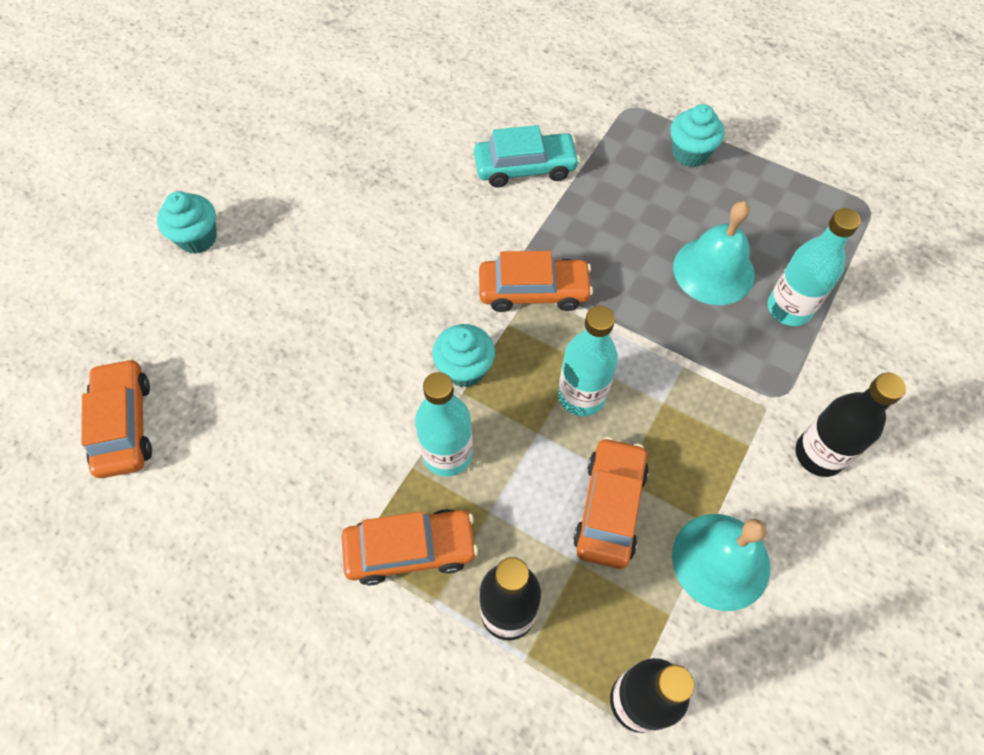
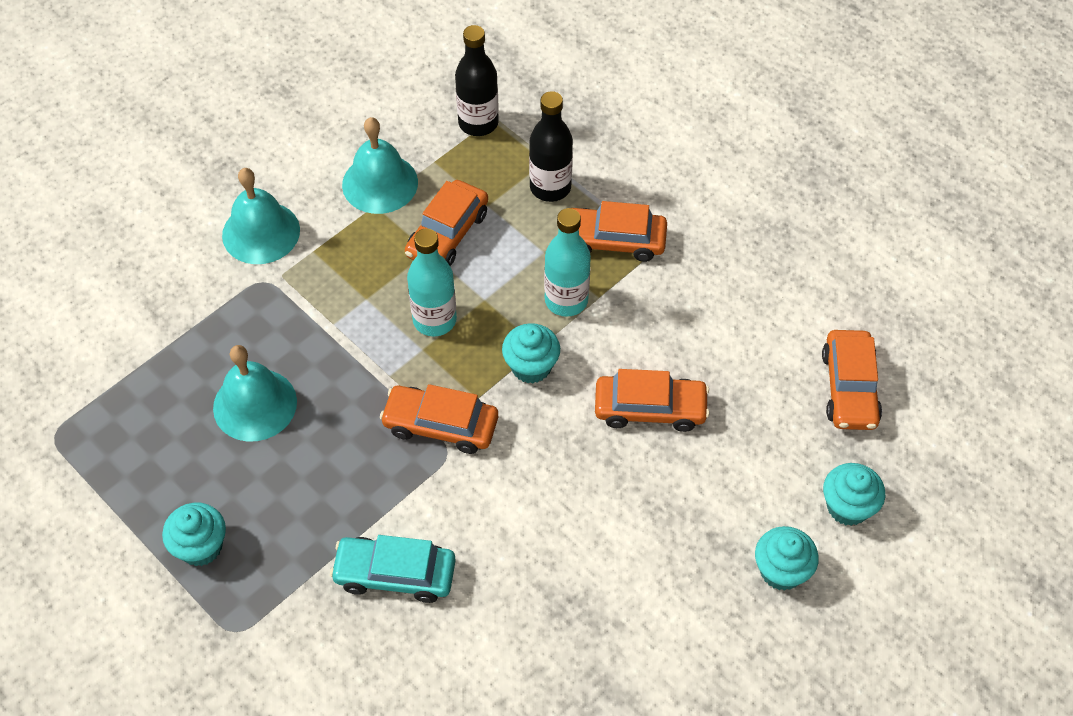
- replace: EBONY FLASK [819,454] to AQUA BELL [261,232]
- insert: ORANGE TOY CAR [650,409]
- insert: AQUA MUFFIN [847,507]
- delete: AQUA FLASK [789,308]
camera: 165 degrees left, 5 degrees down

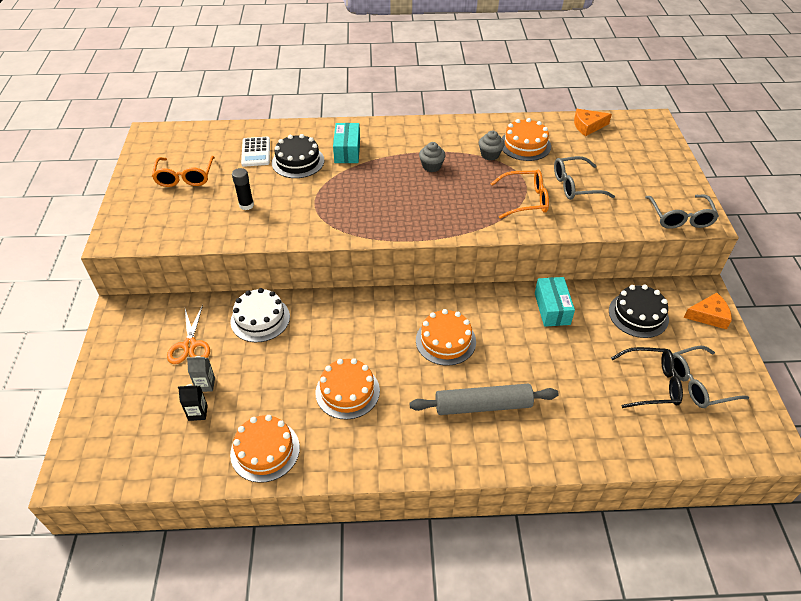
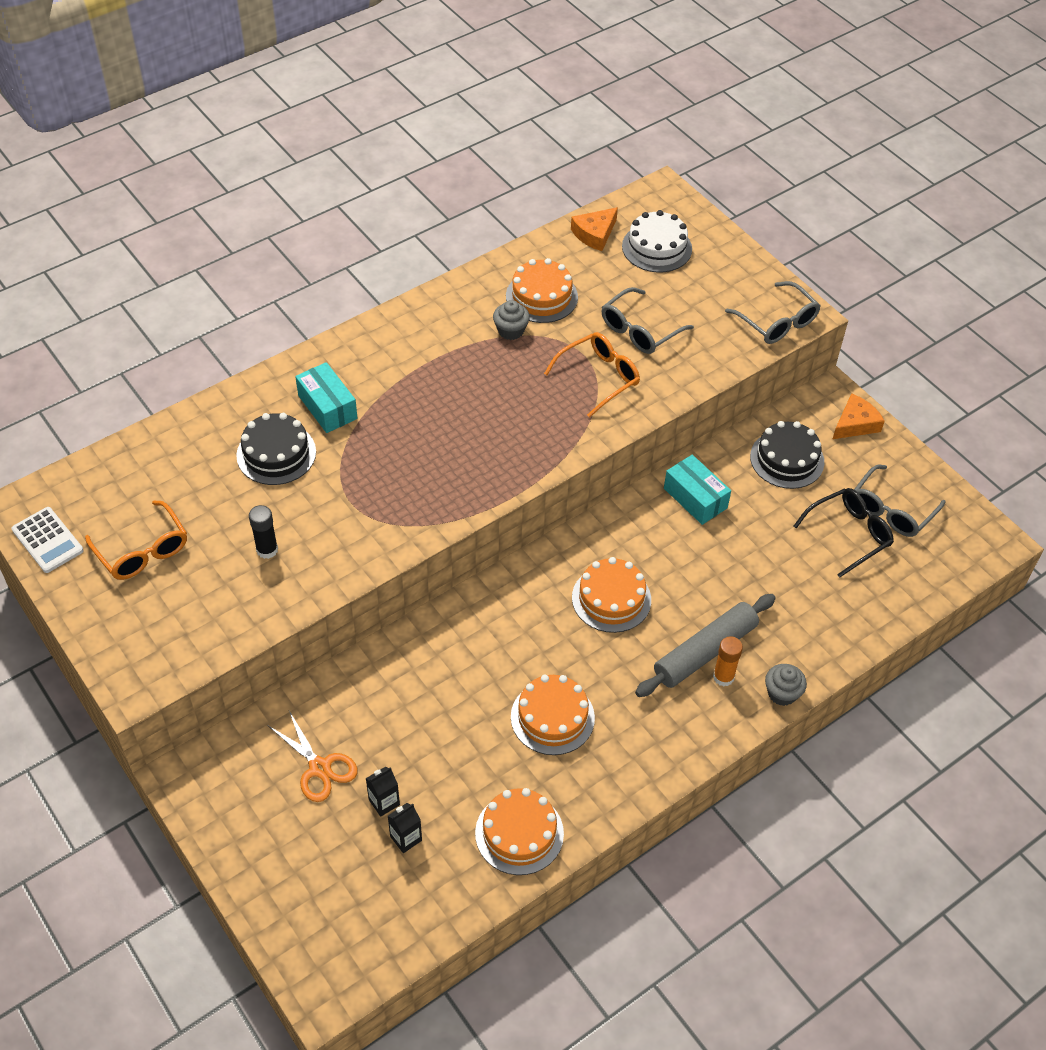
- move: PURE WHITE CALCULATOR [256,152] to [47,540]
- recolor: ASH-GREY CARTON [205,384] to EBONY CARTON [384,802]
- move: PURE WHITE GATEAU [260,319] to [657,247]
- insert: ORANGE GLUE STICK [723,677]
- move: ASH-GREY MUFFIN [431,166] to [782,693]
camera: 35 degrees left, 5 degrees up

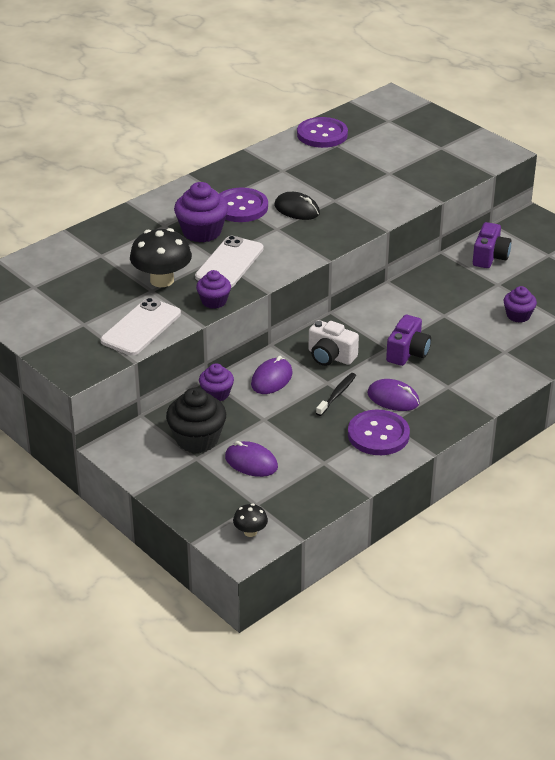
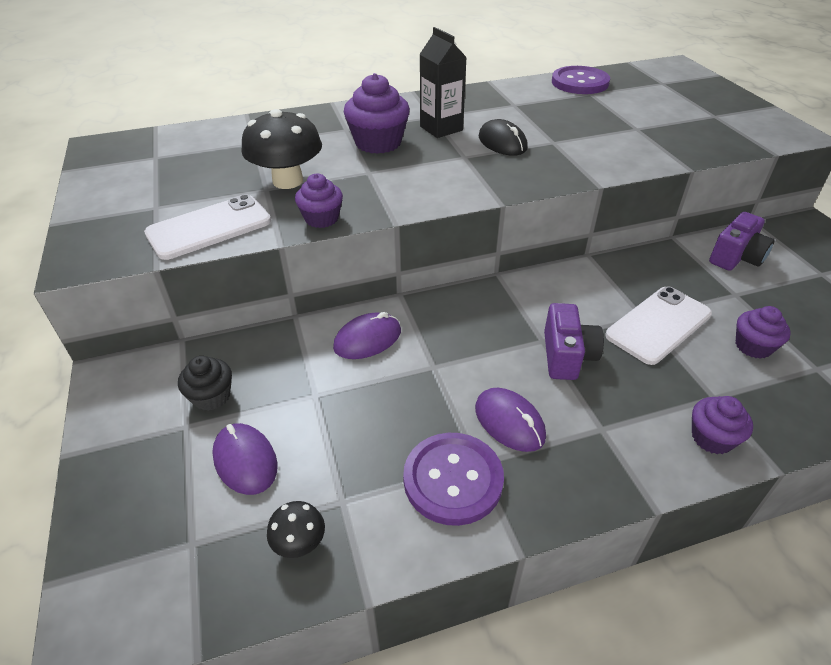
- resize: EBONY MUFFIN [197,439] = [211,396] x0.61
- move: EBONY TOADSTOOL [250,532] to [299,543]
- replace: ROYAL PURPLE SEWING BUTTON [241,207] to EBONY CARTON [441,128]
- rotate: ROYAL PURPLE COMPACT CAMERA [407,353] = [567,356] 45 degrees counterclockwise
- move: PURE WHITE MOBILE PHONE [229,263] to [658,325]
- move: ROYAL PURPLE MUFFIN [216,394] to [712,438]
- delete: PURE WHITE COMPACT CAMERA [330,356]
- delete: EBONY DENTAL BRUSH [337,395]
camera: 25 degrees right, 5 degrees up

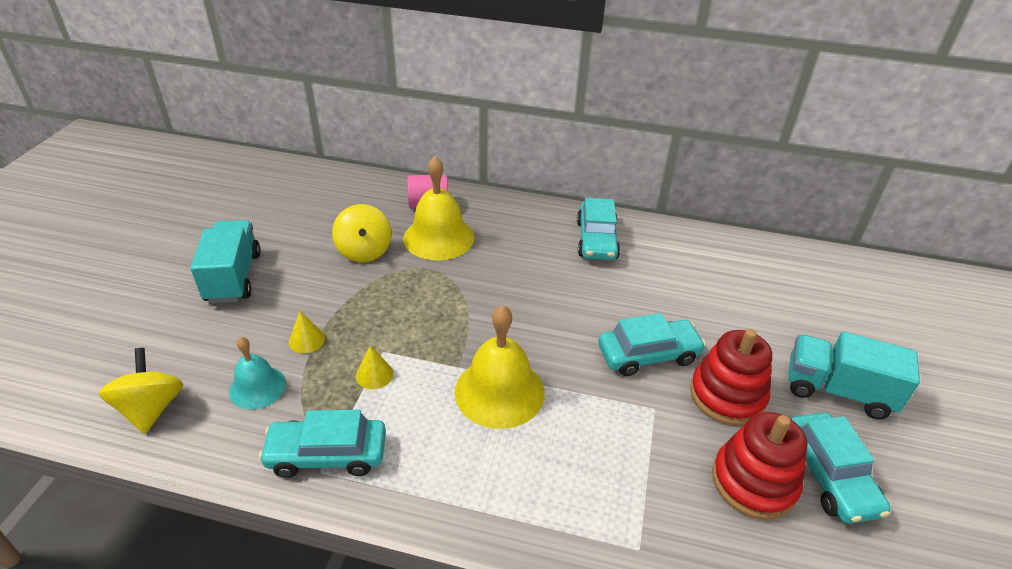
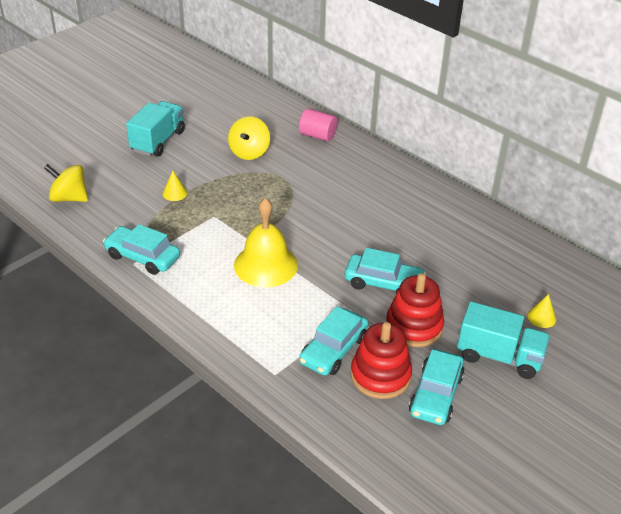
- rotate: BRIGHT YELLOW SPINNING TOP [151,408] = [69,198] 90 degrees counterclockwise
- move: AQUA TOY CAR [596,240] to [333,350]
- rotate: AQUA TRUCK [837,391] = [499,356] 150 degrees clockwise
- move: BRIGHT YELLOW CONE SHAPE [374,374] to [541,317]
- delete: AQUA BELL [257,387]
- delete: BRIGHT YELLOW BELL [439,237]
camera: 30 degrees right, 0 degrees up

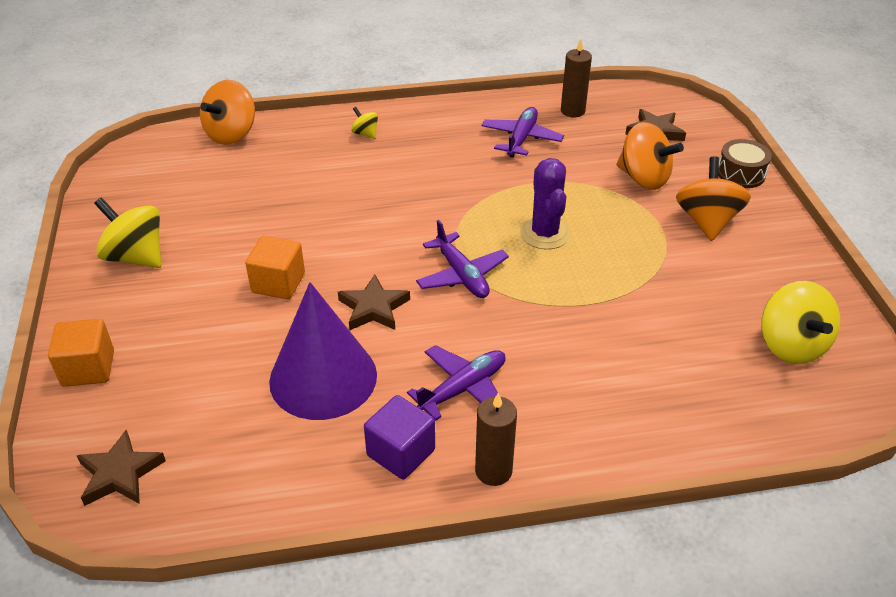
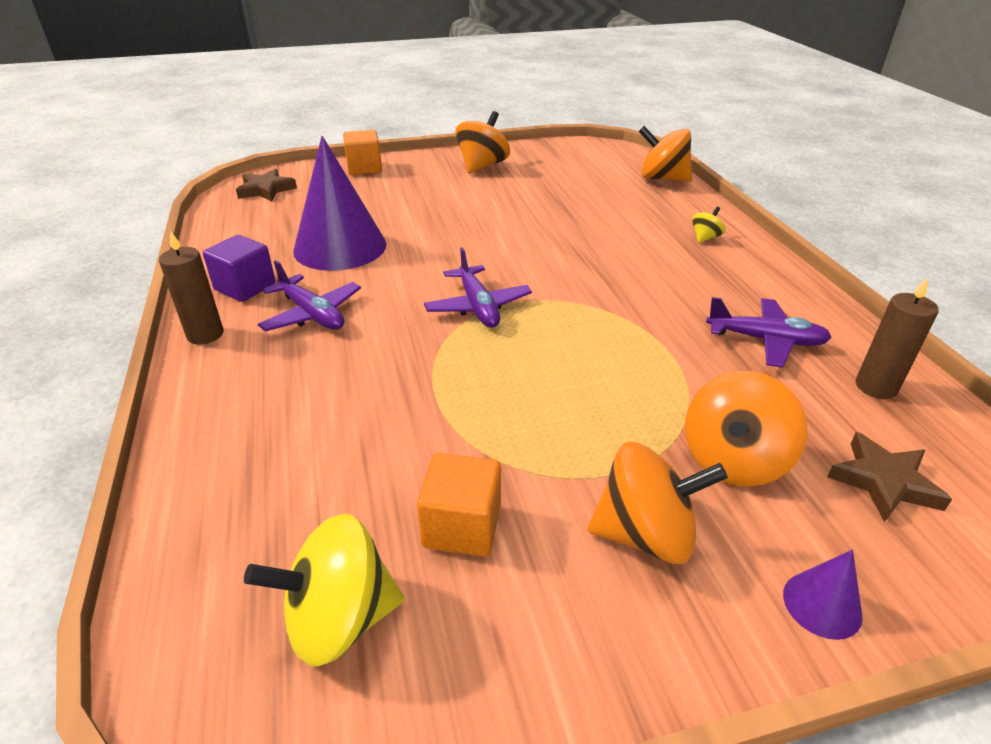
- move: ORANGE SOLID CUBE [278,283] to [462,526]
- rotate: ROYAL PURPLE TOY PLANE [462,275] = [478,306] 75 degrees counterclockwise
- recolor: BRIGHT YELLOW SPINNING TOP [136,257] to ORANGE SPINNING TOP [482,166]
- replace: BROWN DRUM [741,174] to ROYAL PURPLE CONE SHAPE [822,604]
- delete: BROWN STAR SHAPE [373,308]
- delete: ROYAL PURPLE CACTUS [545,233]
camera: 85 degrees right, 5 degrees down

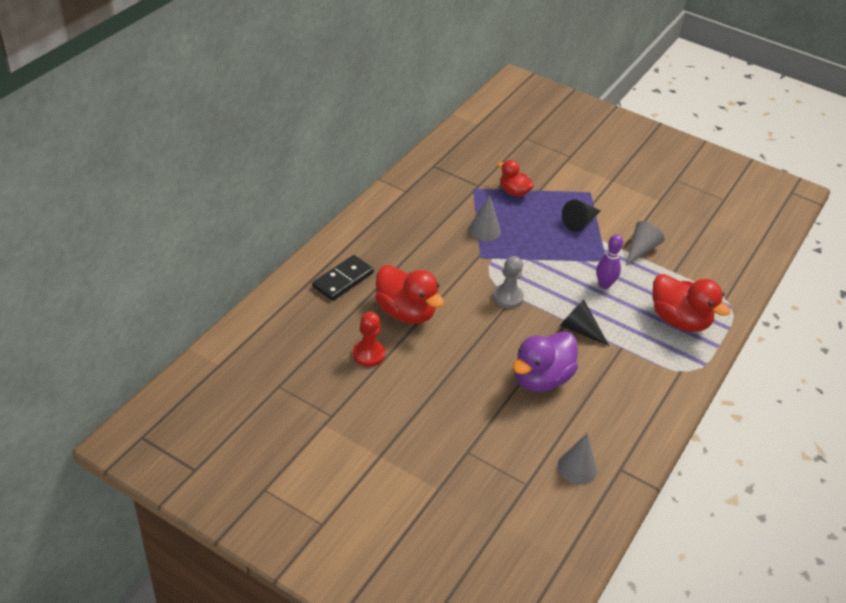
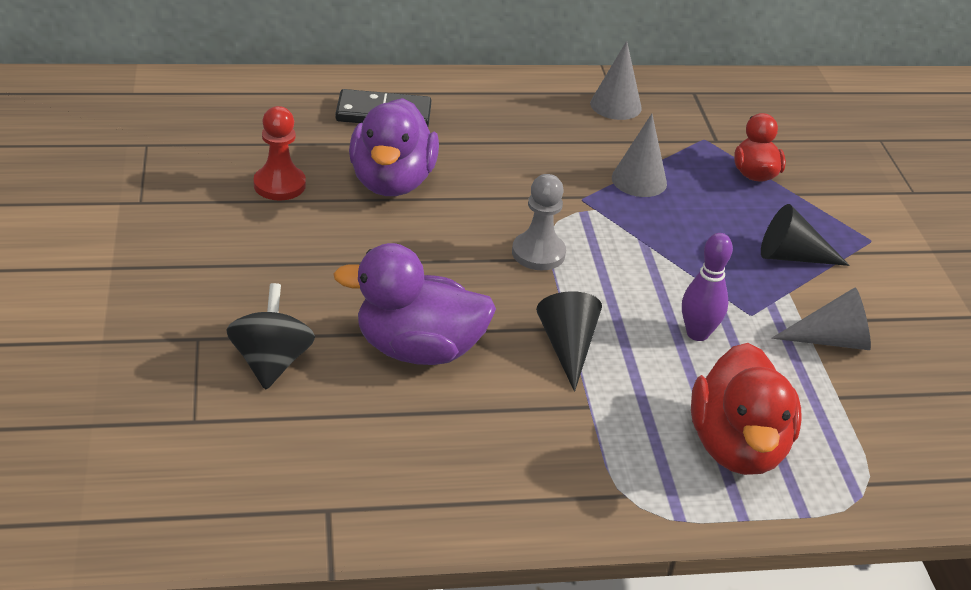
- insert: EBONY SPINNING TOP [271,362]
- recolor: RED DUCK [406,312] to ROYAL PURPLE DUCK [392,182]
- move: ASH-GREY CONE SHAPE [577,468] to [615,105]
camera: 50 degrees right, 5 degrees down

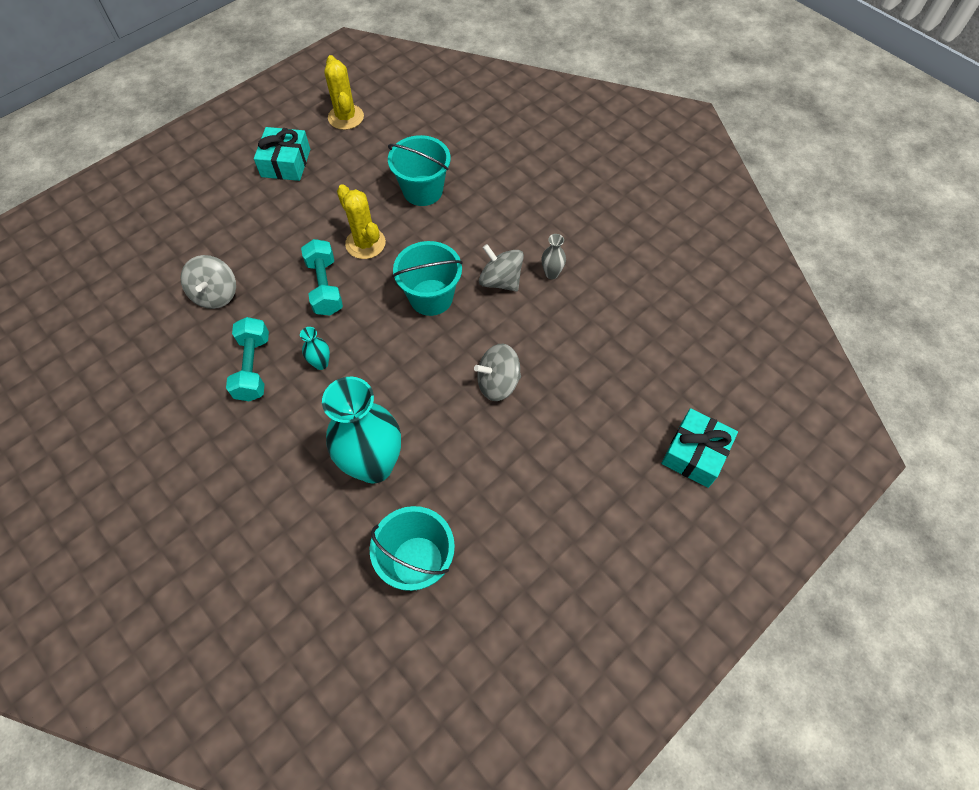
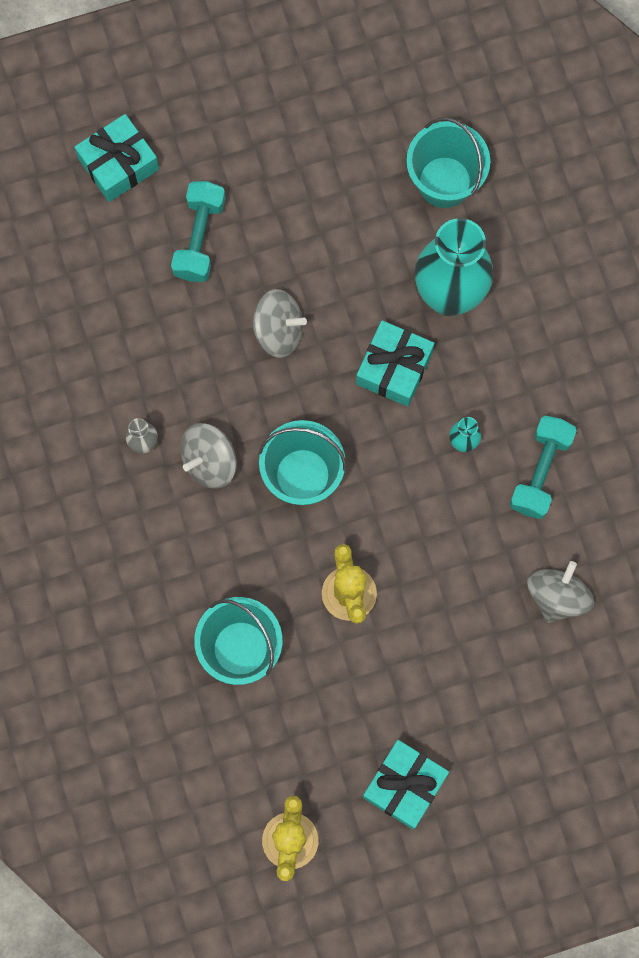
- move: AQUA DUMBBELL [325,287] to [199,238]
- rotate: ASH-GREY SPINNING TOP [500,281] = [209,461] 75 degrees clockwise
- insert: AQUA WRAPPED GIFT [394,368]
camera: 155 degrees left, 15 degrees up

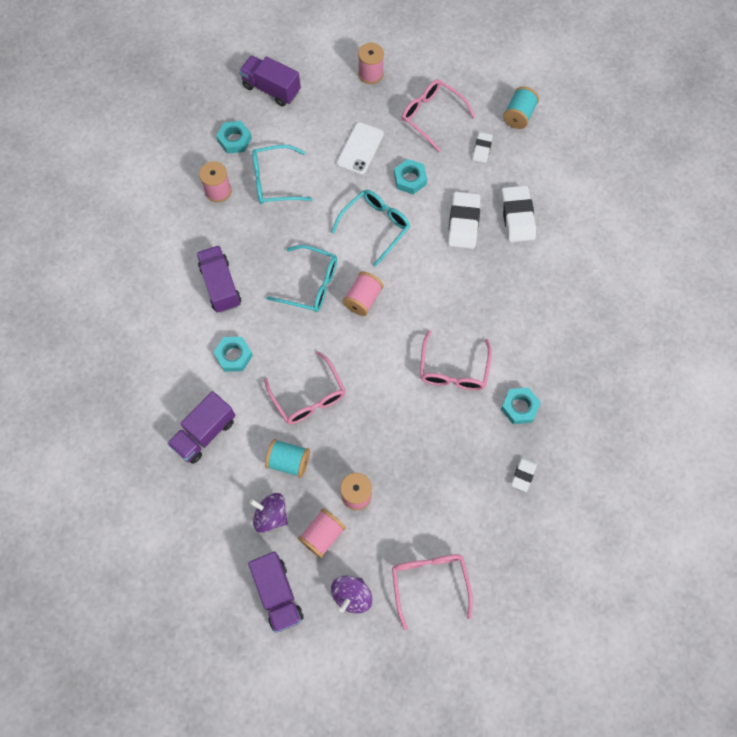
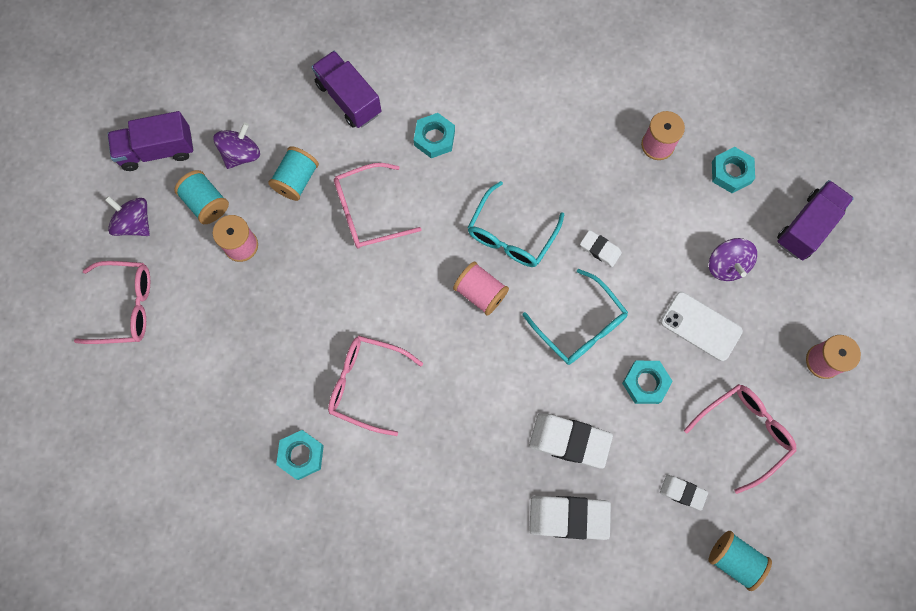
- recolor: ROSY SPOOL [322,535] to AQUA SPOOL [206,203]
- move: PURE WHITE GUM ERASER [523,474] to [600,249]
- insert: ROYAL PURPLE SPINNING TOP [726,265]
- delete: ROYAL PURPLE TRUCK [221,286]
- delete: AQUA GLASSES [274,181]
camera: 100 degrees right, 5 degrees up

